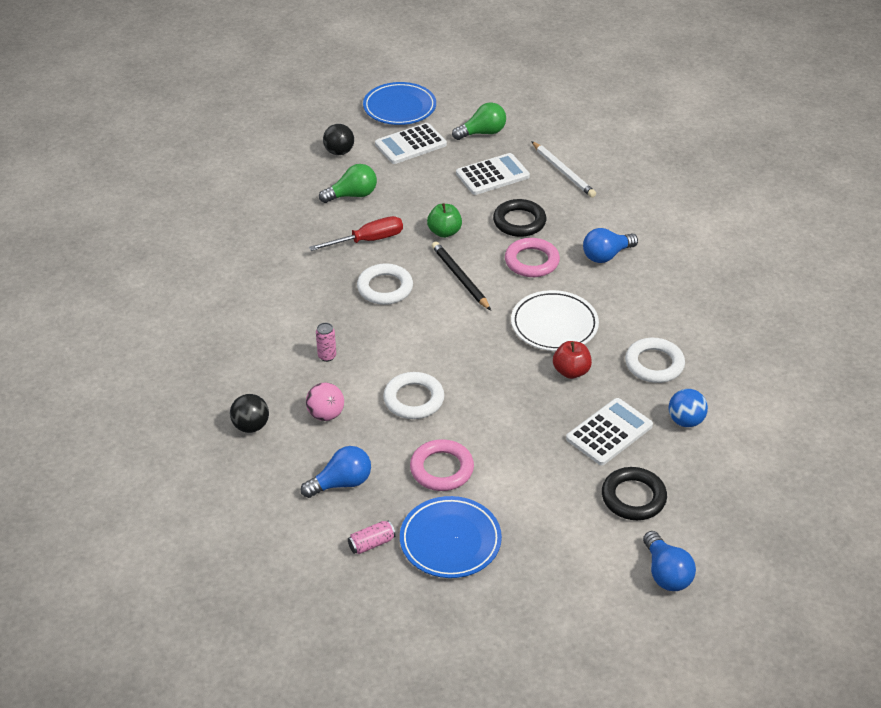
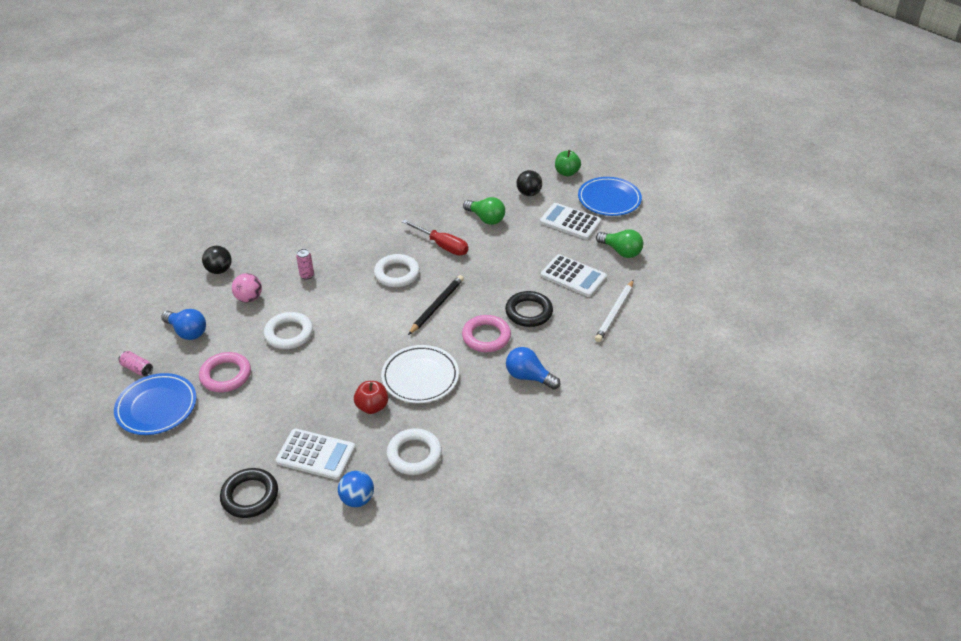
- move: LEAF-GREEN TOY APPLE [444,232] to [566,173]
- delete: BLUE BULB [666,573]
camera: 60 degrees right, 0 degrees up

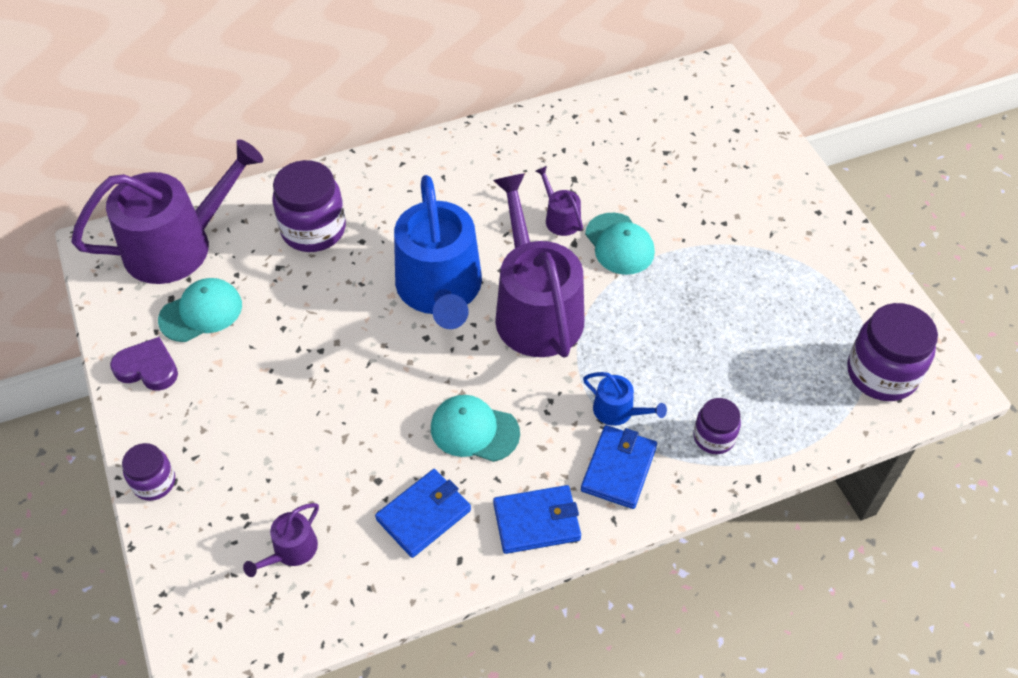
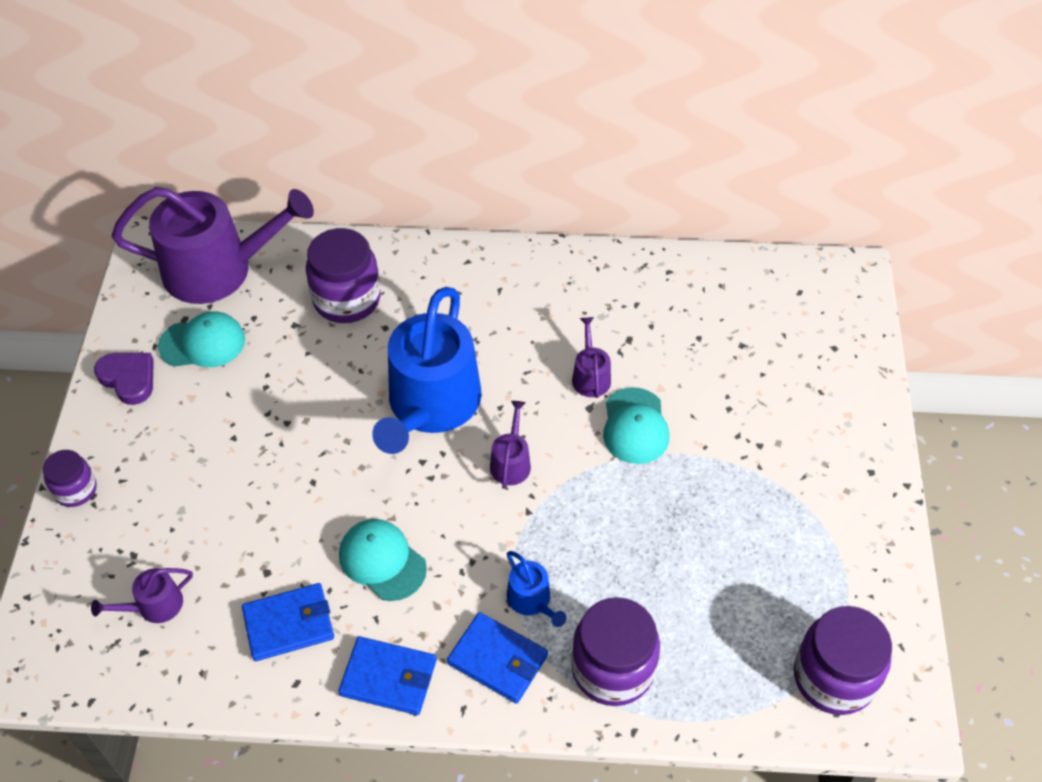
- rotate: BLUE CARD WALLET [618,468] = [498,659] 75 degrees clockwise
- resize: ROYAL PURPLE WATERING POT [535,309] = [511,462] x0.42
- resize: ROYAL PURPLE JAR [714,437] = [612,669] x1.76
camera: 25 degrees right, 0 degrees up

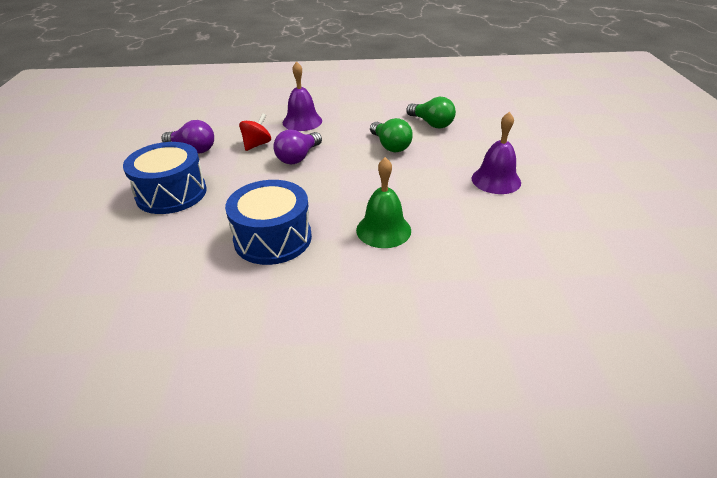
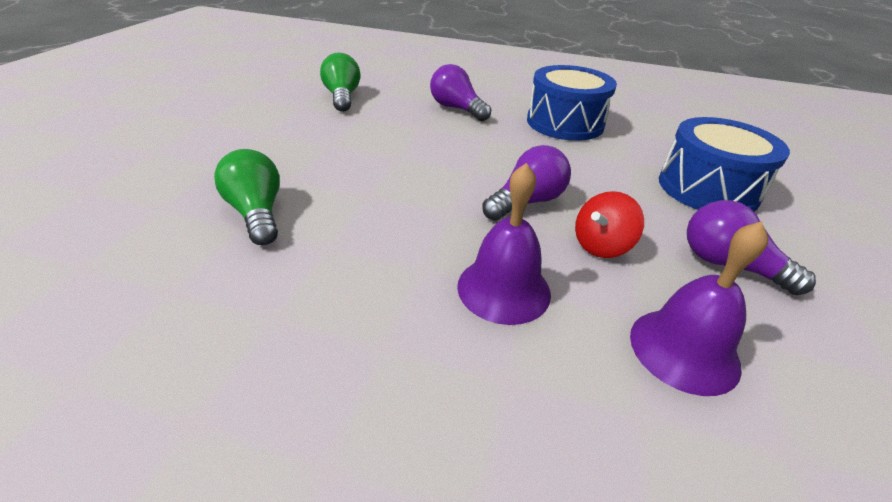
- move: LEAF-GREEN BULB [390,146] to [342,97]
- replace: LEAF-GREEN BELL [383,230] to ROYAL PURPLE BULB [456,109]
- move: ROYAL PURPLE BELL [496,180] to [684,350]
camera: 165 degrees left, 0 degrees up

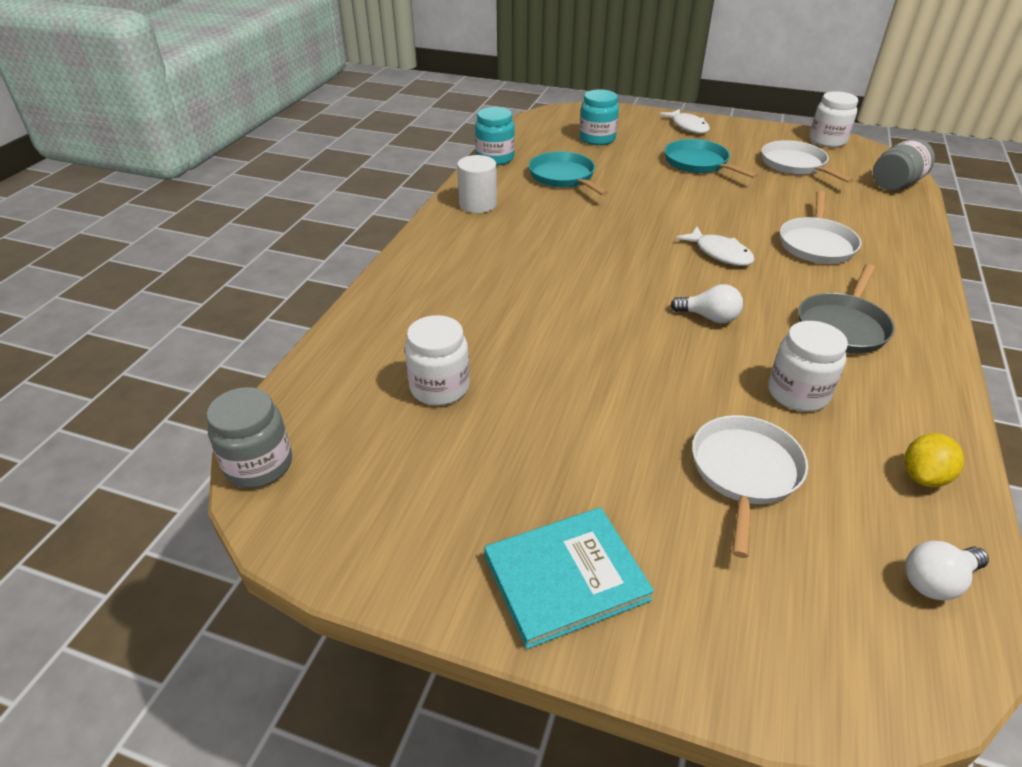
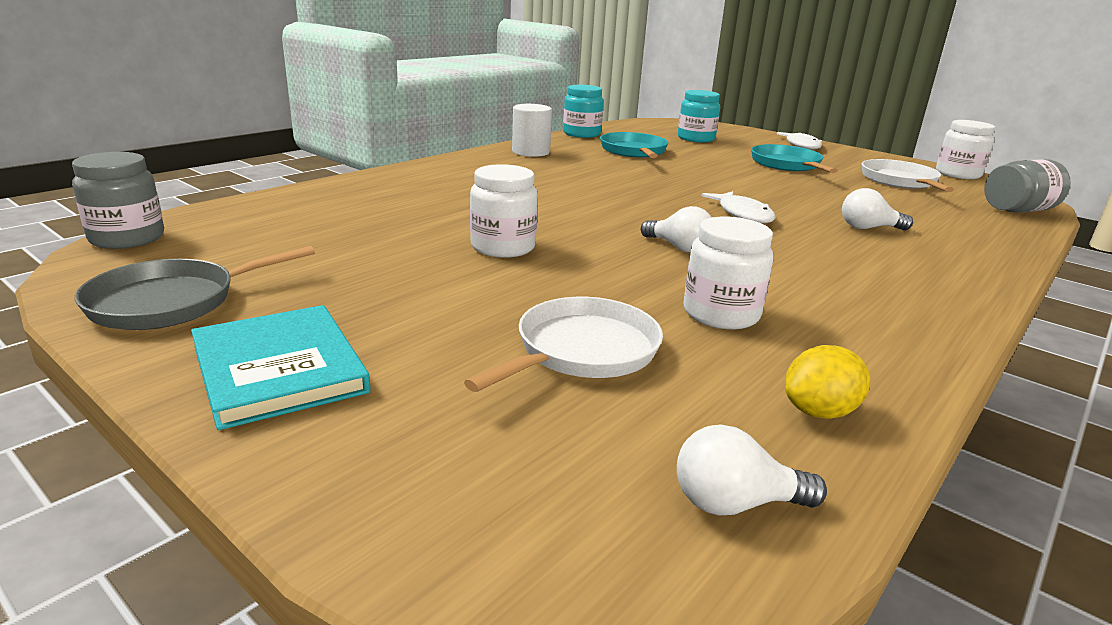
- move: ASH-GREY PAN [843,326] to [172,302]
- rotate: AQUA HARDBACK [565,577] = [279,369] 60 degrees clockwise
- move: PURE WHITE JAR [439,387] to [503,247]
- replace: PURE WHITE PAN [816,244] to PURE WHITE BULB [868,228]
camera: 20 degrees right, 15 degrees down

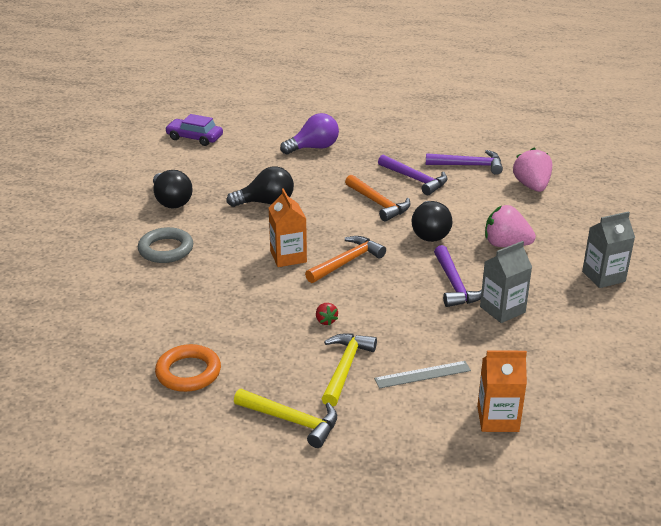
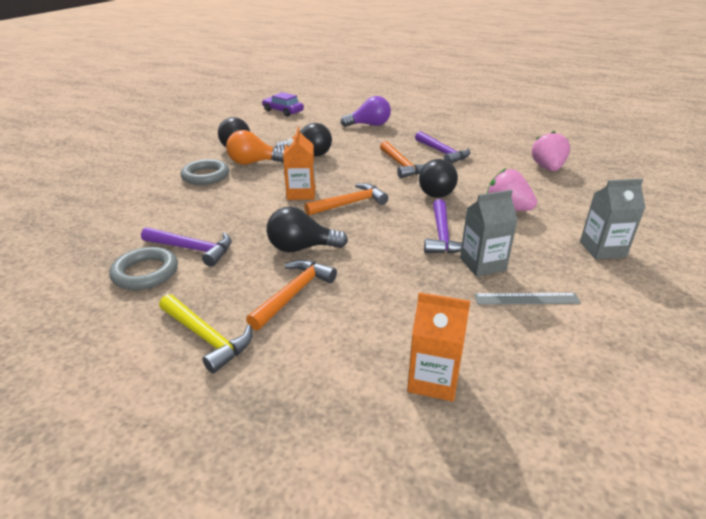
- recolor: ORANGE HOOP [188,372] to ASH-GREY HOOP [145,273]
- move: ROYAL PURPLE HAMMER [469,165] to [192,249]
- insert: ORANGE BULB [253,163]
- recolor: BRIGHT YELLOW HAMMER [345,368] to ORANGE HAMMER [294,294]
- replace: RED BERRY [326,321] to EBONY BULB [301,248]
- move: ASH-GREY STRAIGHTEDGE [422,375] to [526,299]
camera: 15 degrees right, 0 degrees up

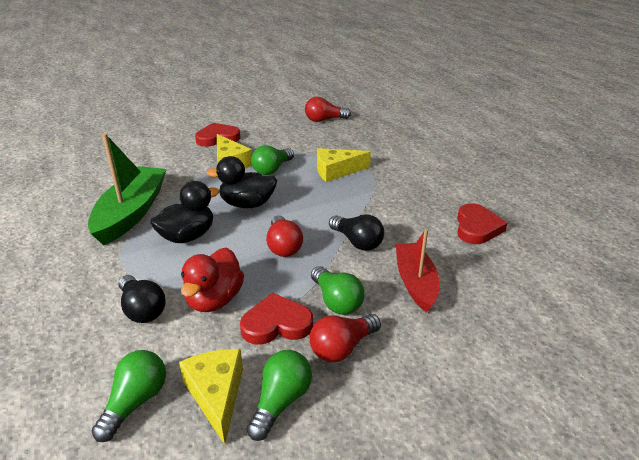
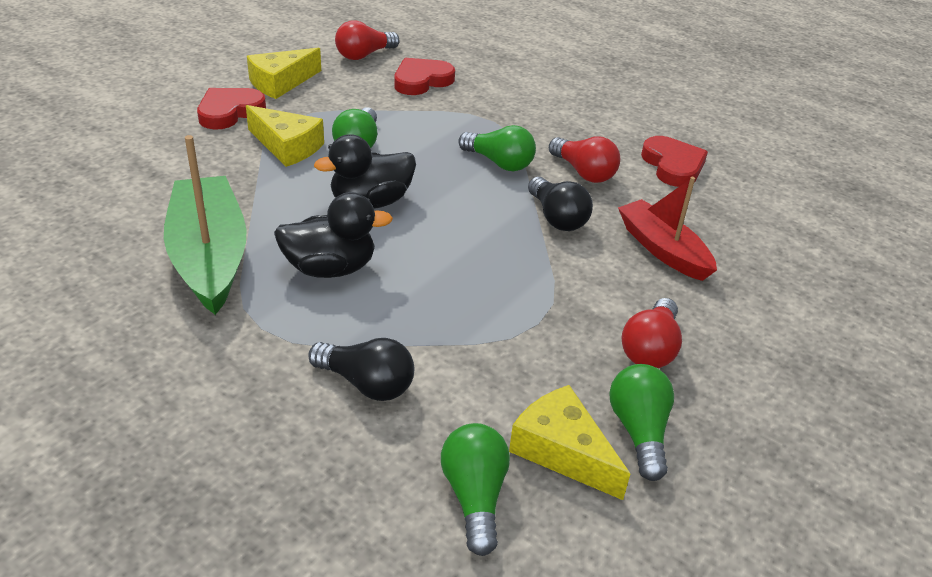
- move: BRIGHT YELLOW CHEESE WEDGE [336,171] to [281,83]
- rotate: EBONY DUCK [187,236] = [330,268] 60 degrees clockwise
- move: RED LOVE HEART [276,324] to [421,80]
- move: LEAF-GREEN BULB [336,301] to [499,163]
- rotate: EBONY BULB [357,242] = [557,218] 45 degrees clockwise
- move: RED BULB [283,246] to [583,172]
- delete: RED DUCK [214,300]
camera: 30 degrees left, 5 degrees up

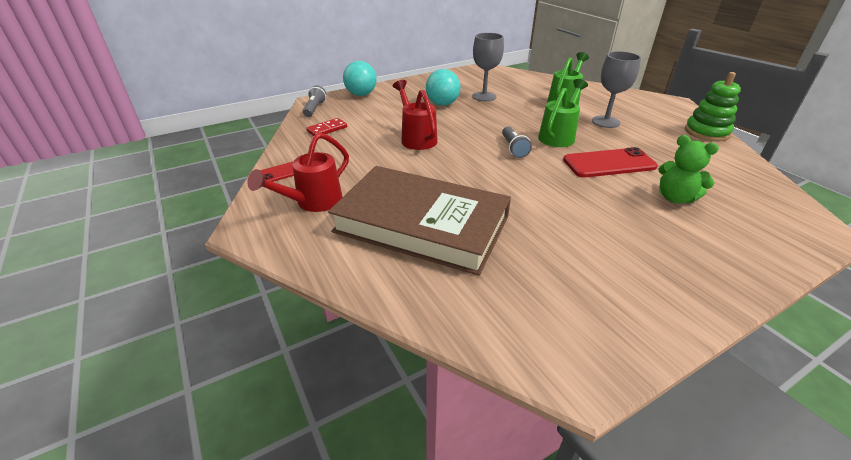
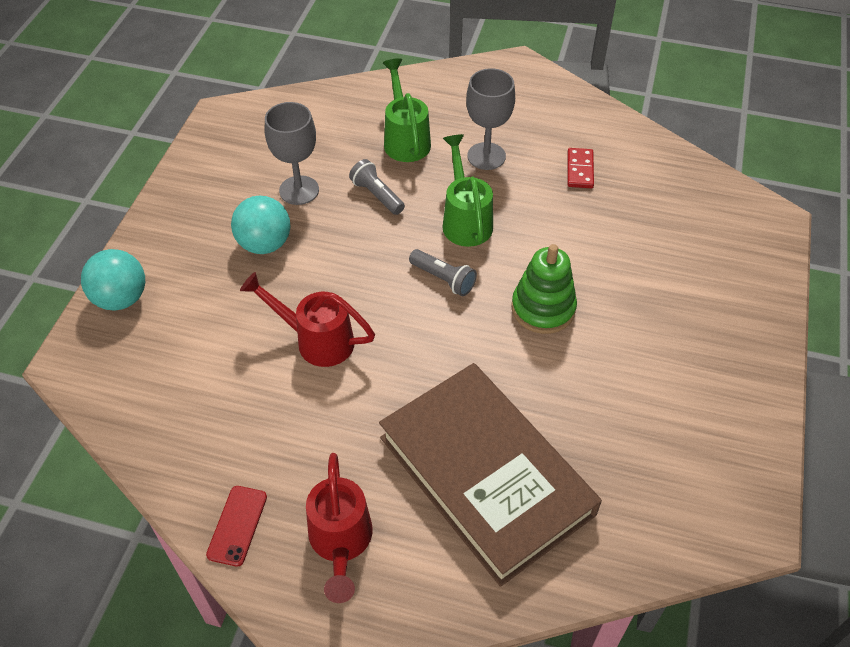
- move: ASH-GREY TORCH [315,109] to [377,195]
- rotate: BROWN HARDBACK [421,224] = [486,475] 75 degrees clockwise
- move: LEAF-GREEN STACKING RINGS [706,132] to [543,308]
- move: RED DOMINO TILE [327,129] to [579,170]
- delete: RED MOBILE PHONE [609,163]
- delete: LEAF-GREEN TEDDY [675,198]
camera: 45 degrees left, 15 degrees up

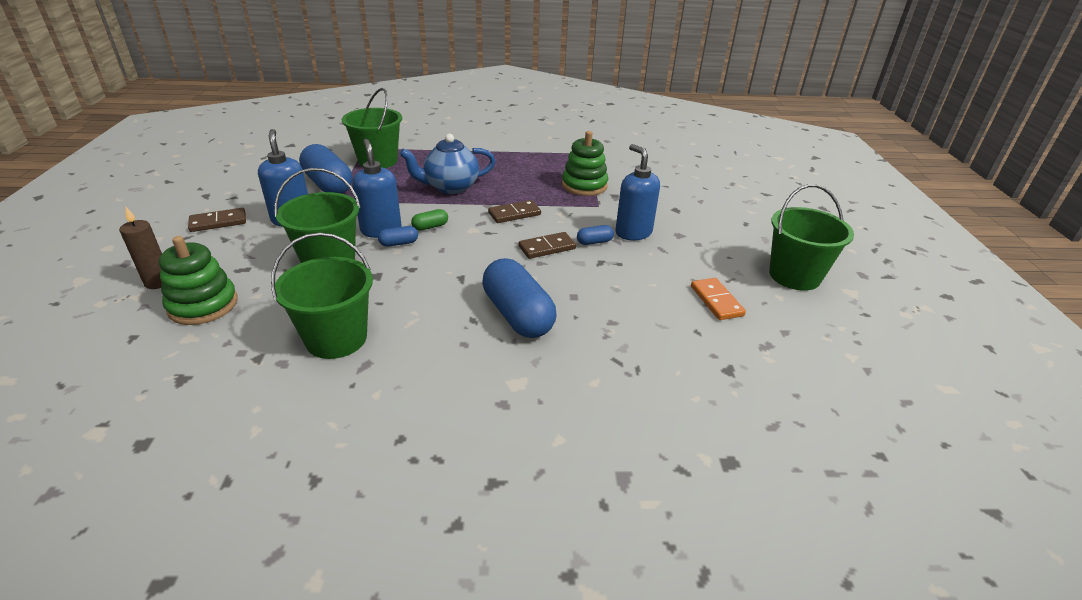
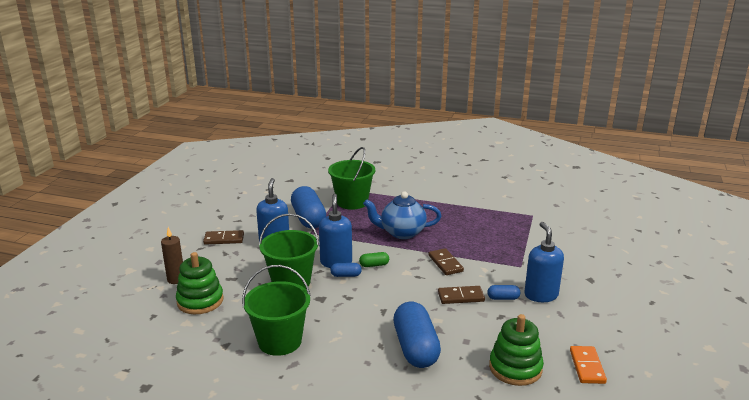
- rotate: BROWN DOMINO TILE [514,214] = [445,263] 75 degrees clockwise
- move: LEAF-GREEN STACKING RINGS [584,185] to [515,368]
- delete: LEAF-GREEN PAIL [794,276]
camera: 20 degrees right, 10 degrees down

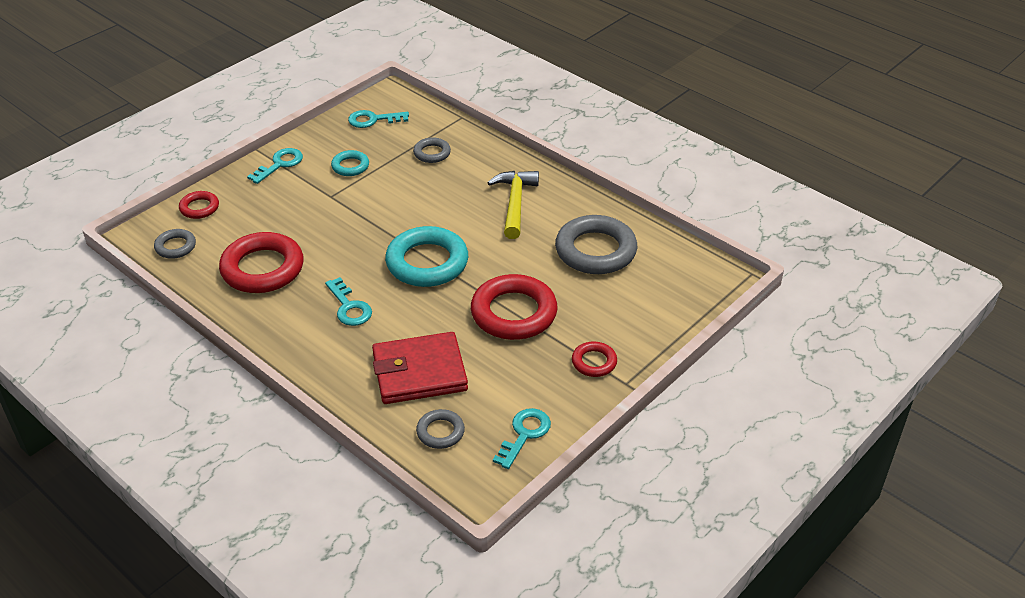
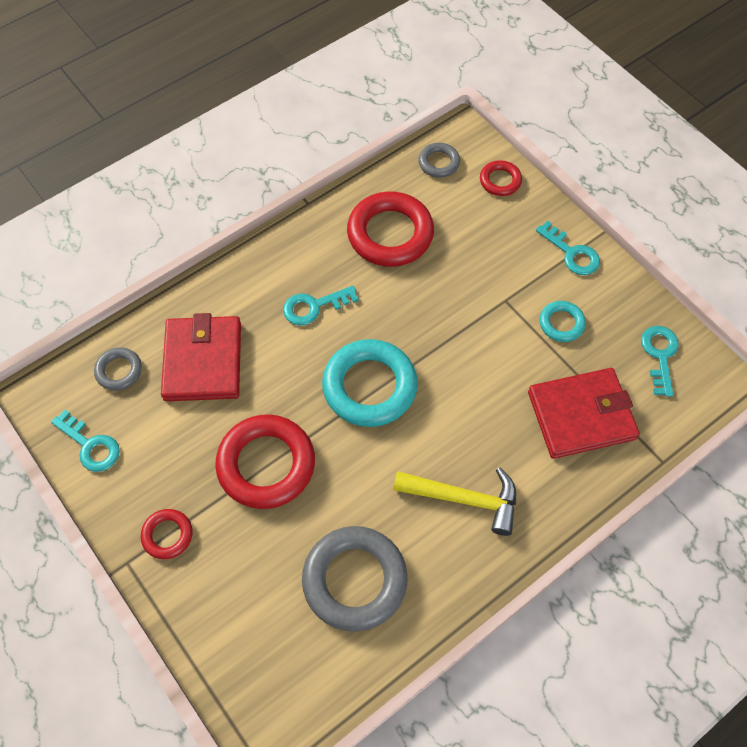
- replace: ASH-GREY HOOP [432,153] to RED CARD WALLET [581,415]
camera: 100 degrees right, 20 degrees up

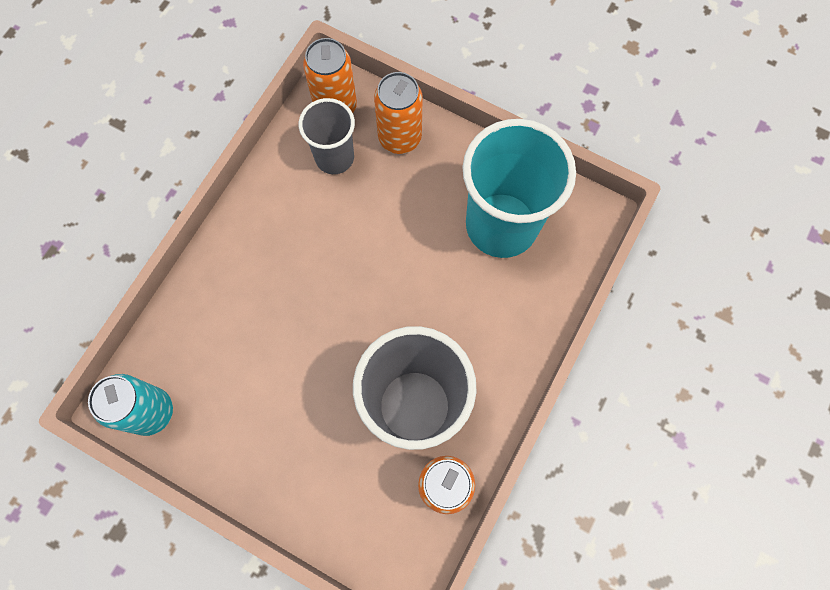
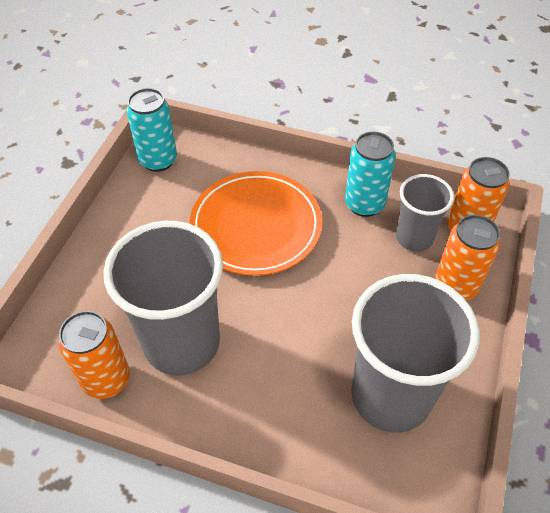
- insert: ORANGE FLAT DISH [256,226]
- insert: AQUA SODA CAN [364,204]
- recolor: AQUA TUMBLER [501,225] to ASH-GREY TUMBLER [391,396]
camera: 80 degrees right, 20 degrees down

